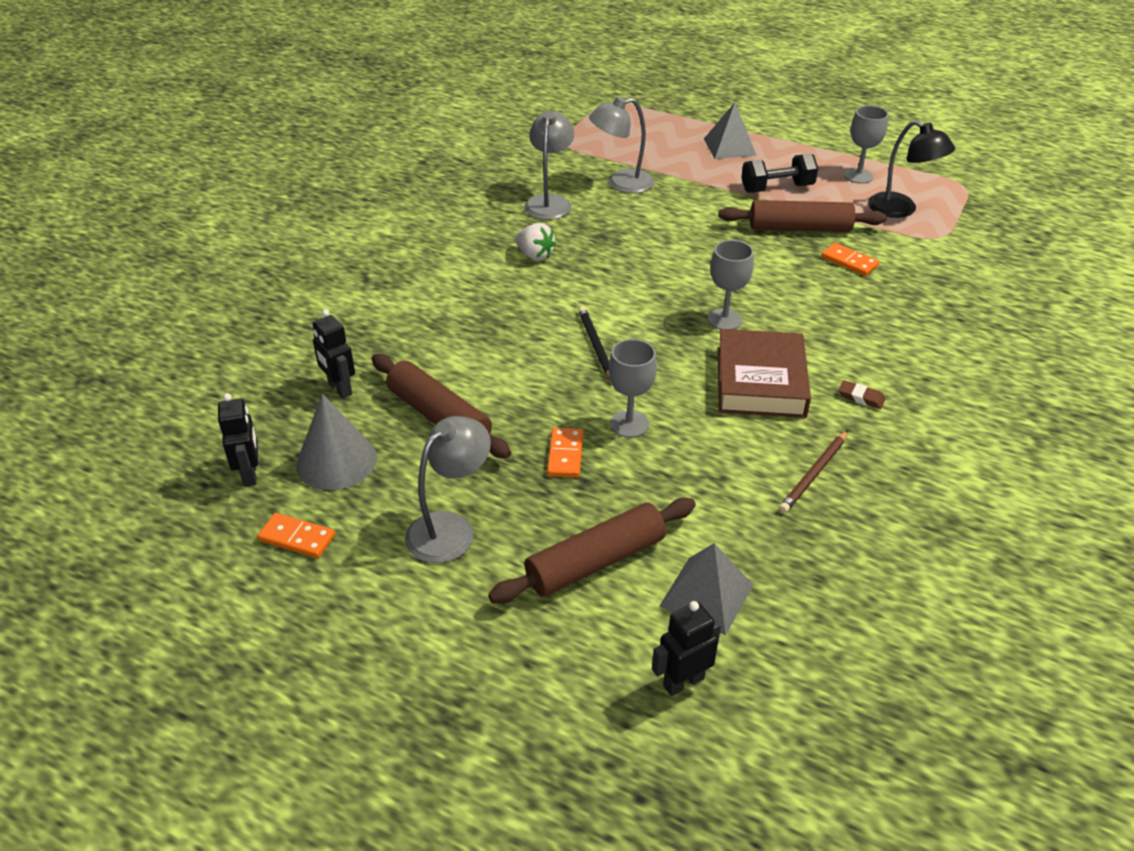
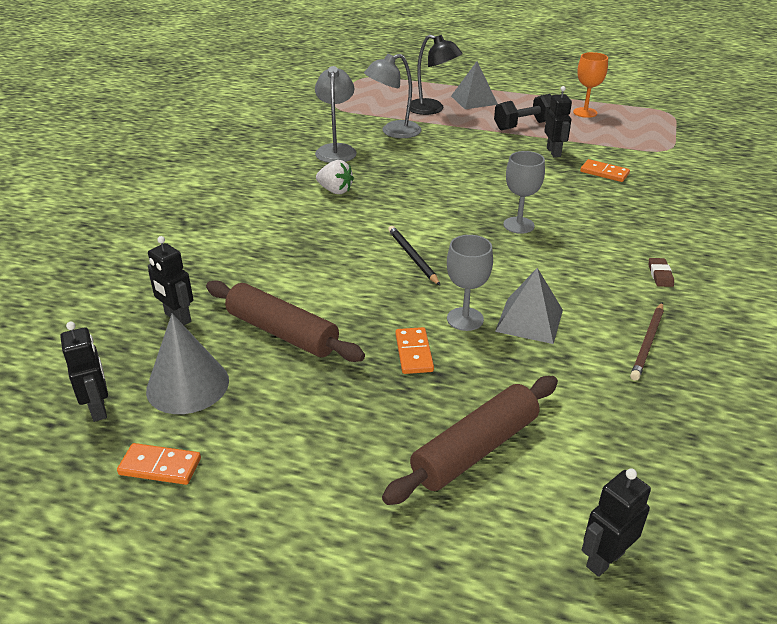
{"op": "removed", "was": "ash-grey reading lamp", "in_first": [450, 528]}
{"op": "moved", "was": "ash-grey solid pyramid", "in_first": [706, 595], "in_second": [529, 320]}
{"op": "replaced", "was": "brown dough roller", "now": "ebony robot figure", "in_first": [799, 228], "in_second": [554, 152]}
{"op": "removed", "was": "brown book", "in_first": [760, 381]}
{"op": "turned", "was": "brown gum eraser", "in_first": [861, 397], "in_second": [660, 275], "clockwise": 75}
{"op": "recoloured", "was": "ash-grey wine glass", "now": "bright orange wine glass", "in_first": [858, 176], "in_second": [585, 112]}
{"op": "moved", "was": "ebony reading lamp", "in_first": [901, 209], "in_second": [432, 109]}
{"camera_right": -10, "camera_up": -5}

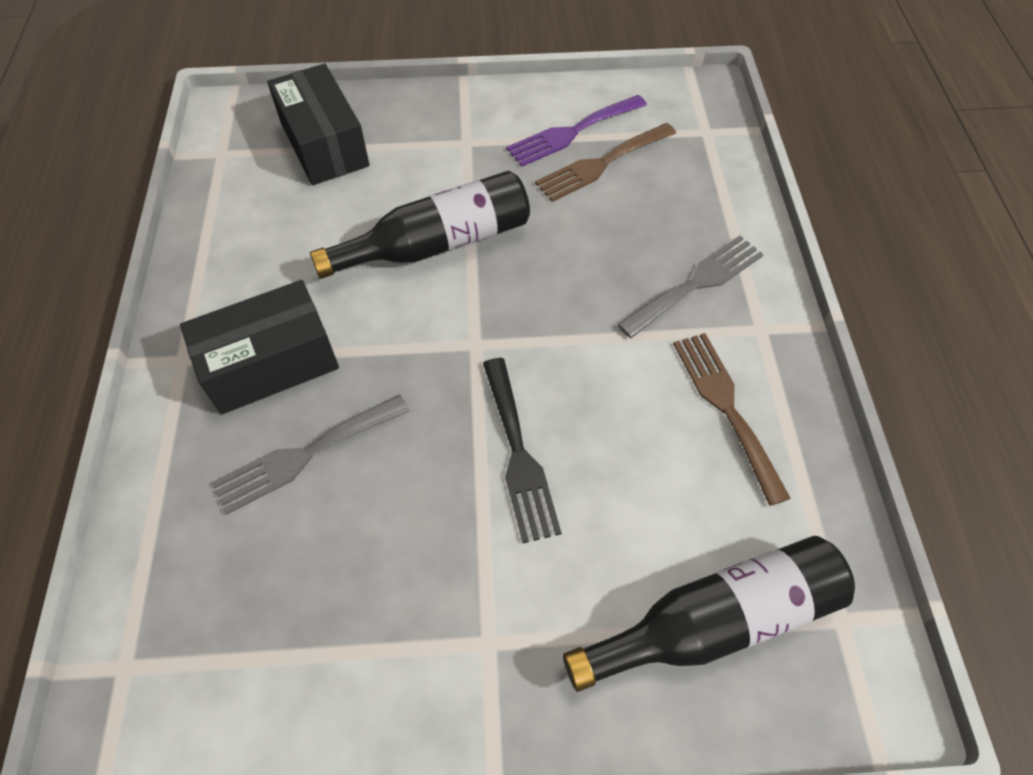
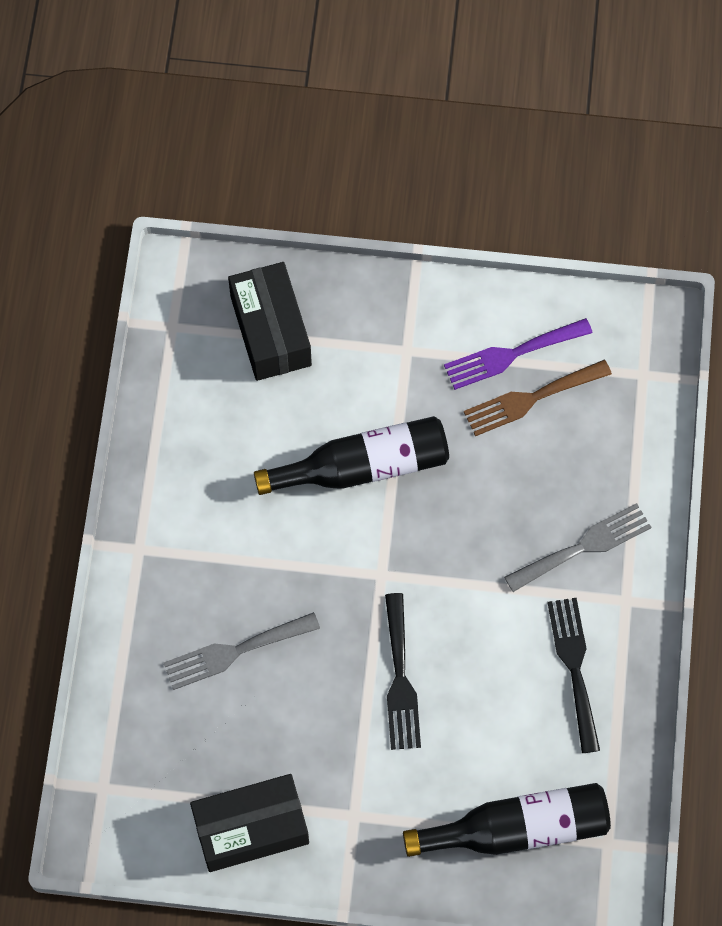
{"op": "moved", "was": "ebony box", "in_first": [271, 364], "in_second": [251, 828]}
{"op": "recoloured", "was": "brown dinner fork", "now": "ebony dinner fork", "in_first": [726, 407], "in_second": [574, 667]}
{"camera_right": 10, "camera_up": 10}

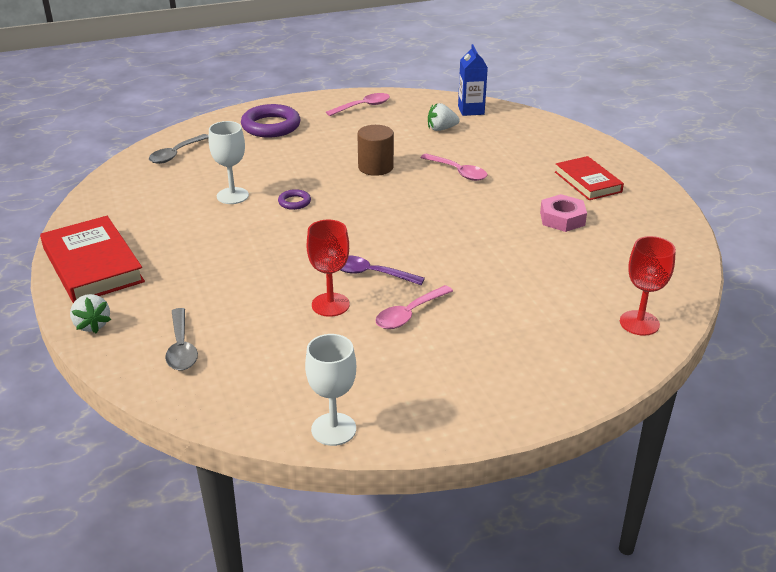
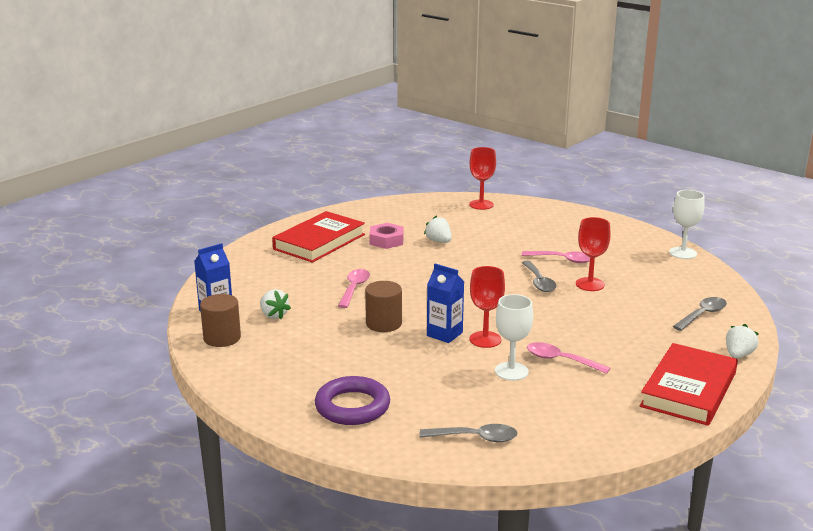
{"op": "replaced", "was": "royal purple ring", "now": "red wine glass", "in_first": [294, 202], "in_second": [485, 339]}
{"op": "moved", "was": "rose-pink tablespoon", "in_first": [363, 106], "in_second": [560, 360]}
{"op": "recoloured", "was": "royal purple tablespoon", "now": "ash-grey tablespoon", "in_first": [370, 274], "in_second": [539, 282]}
{"op": "resized", "was": "red book", "in_first": [588, 182], "in_second": [319, 242], "ratio": 1.55}
{"op": "added", "now": "brown cylinder", "in_second": [222, 338]}
{"op": "added", "now": "snow-white strawberry", "in_second": [439, 241]}
{"op": "added", "now": "royal blue juice carton", "in_second": [444, 334]}
{"camera_right": -120, "camera_up": -10}

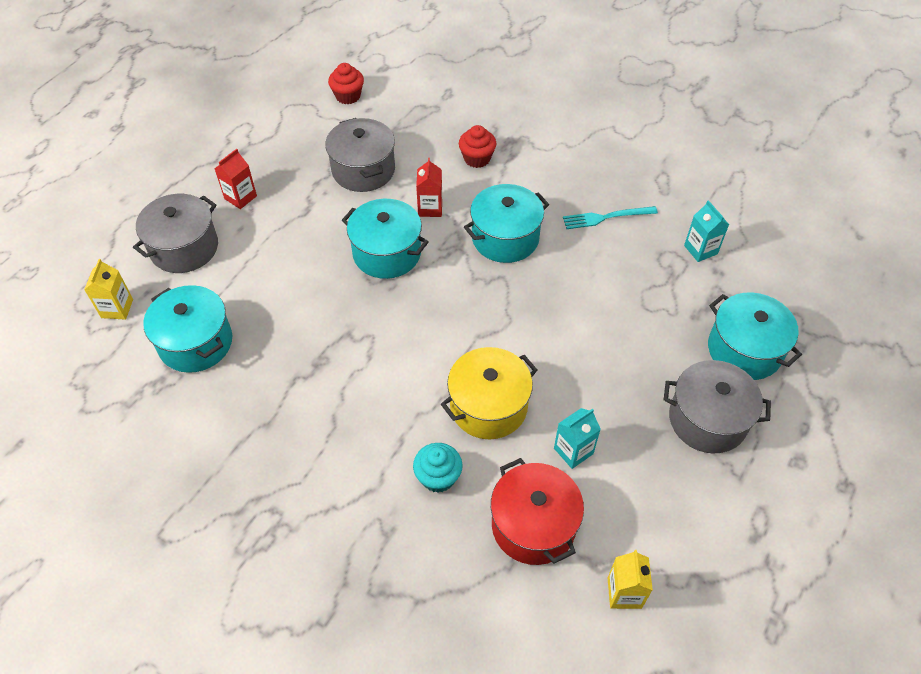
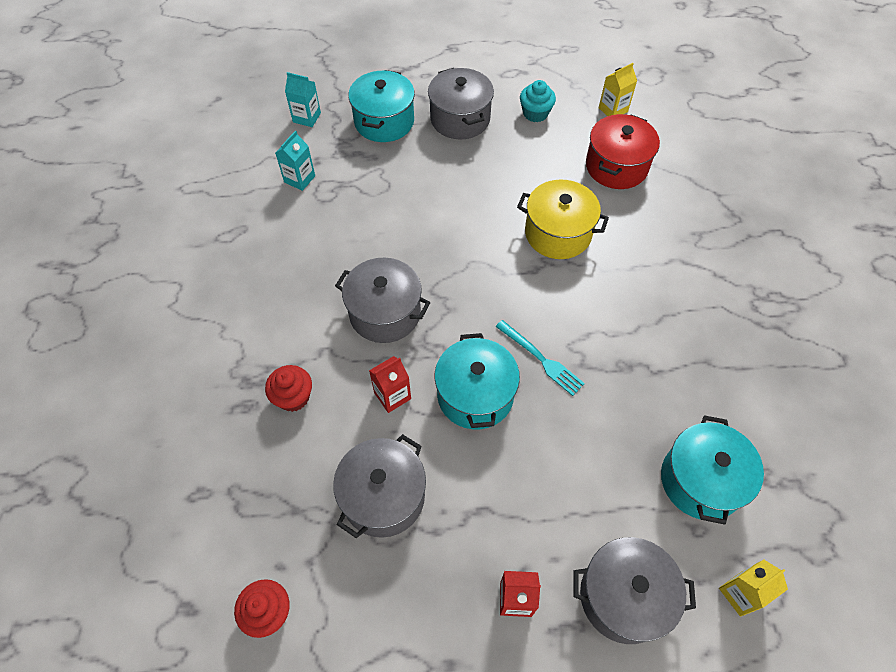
{"op": "moved", "was": "aqua muffin", "in_first": [438, 477], "in_second": [535, 113]}
{"op": "recoloured", "was": "aqua pot", "now": "ash-grey pot", "in_first": [505, 238], "in_second": [385, 313]}
{"op": "moved", "was": "aqua juice carton", "in_first": [573, 451], "in_second": [307, 117]}
{"op": "moved", "was": "aqua dinner fork", "in_first": [606, 217], "in_second": [541, 359]}
{"camera_right": -125, "camera_up": 5}

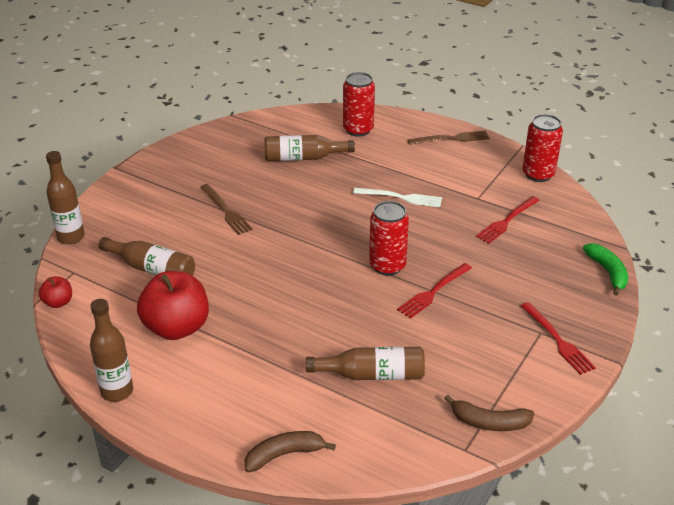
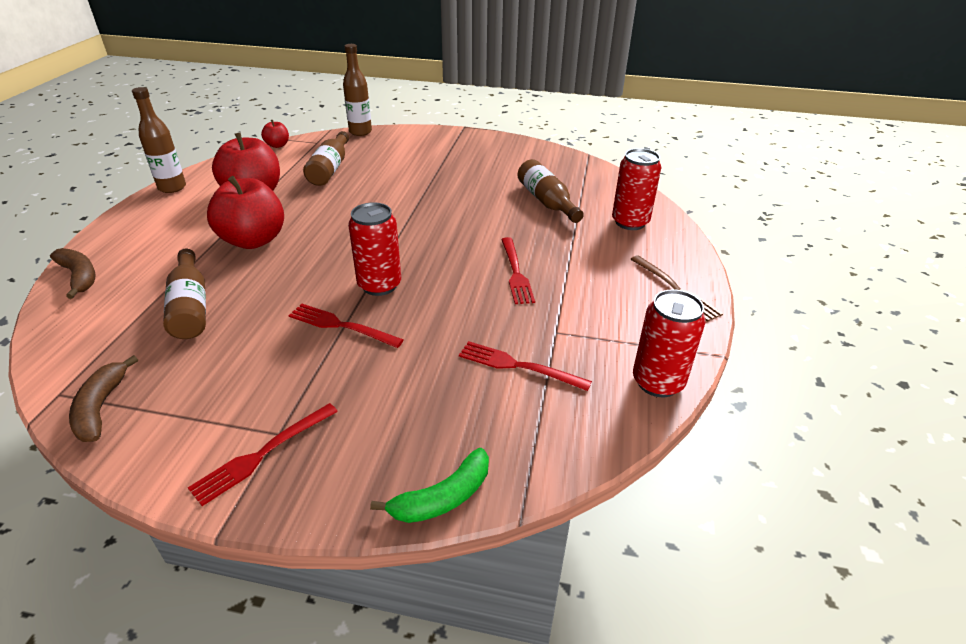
{"op": "removed", "was": "brown dinner fork", "in_first": [226, 211]}
{"op": "recoloured", "was": "snow-white dinner fork", "now": "red dinner fork", "in_first": [402, 198], "in_second": [516, 273]}
{"op": "added", "now": "red toy apple", "in_second": [253, 240]}
{"camera_right": 70, "camera_up": 0}

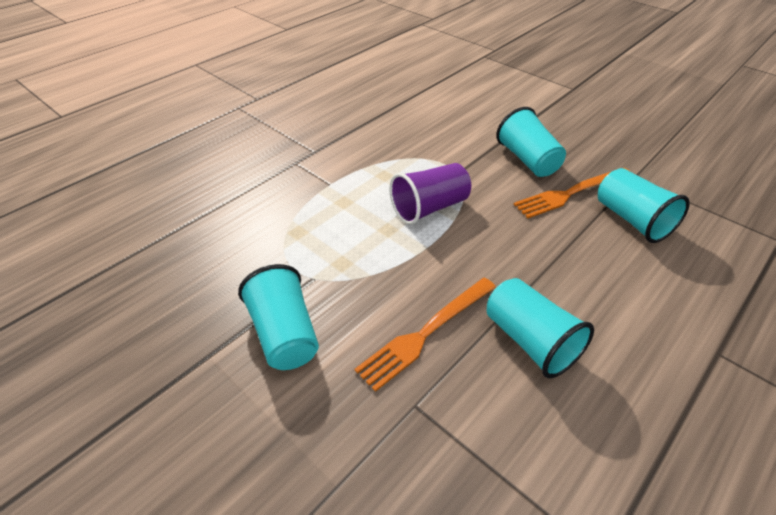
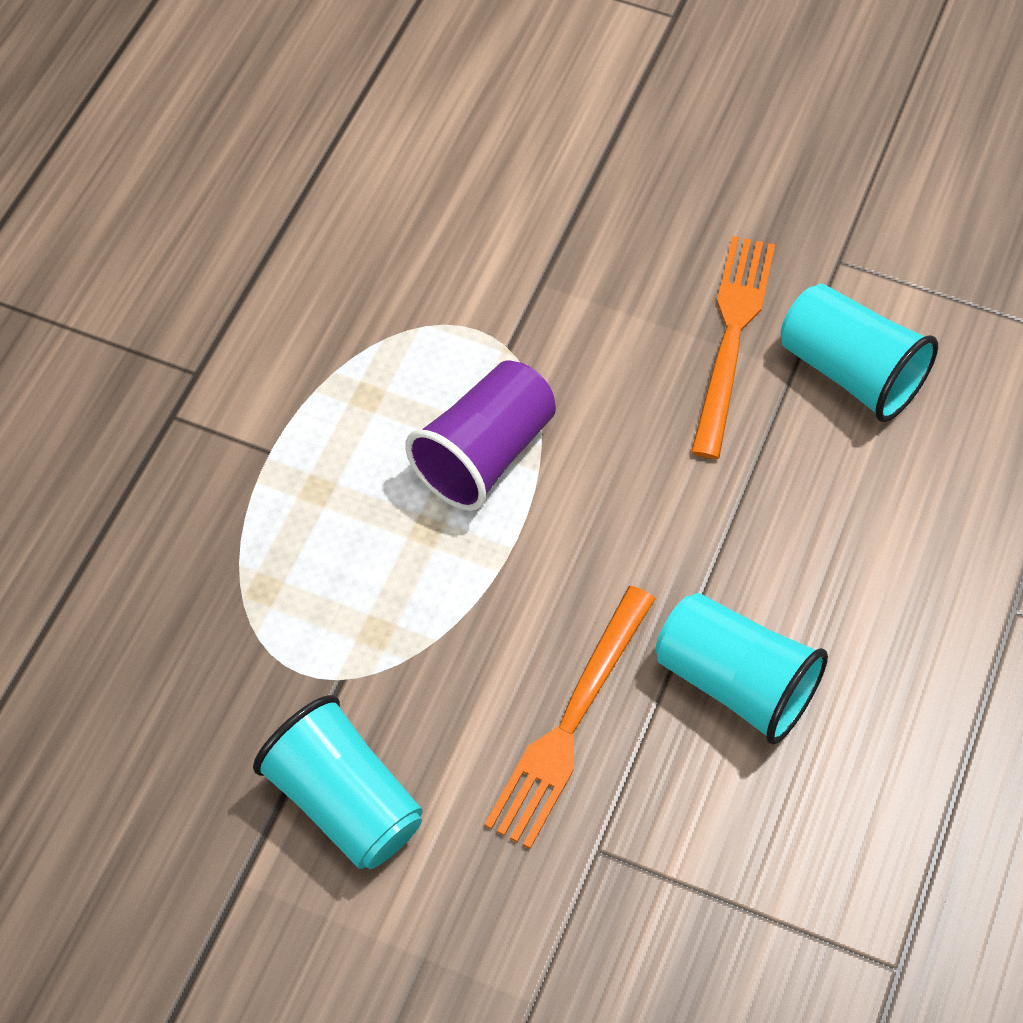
{"op": "removed", "was": "aqua cup", "in_first": [527, 160]}
{"op": "turned", "was": "bright orange dinner fork", "in_first": [570, 193], "in_second": [732, 337], "clockwise": 150}
{"camera_right": -20, "camera_up": 15}

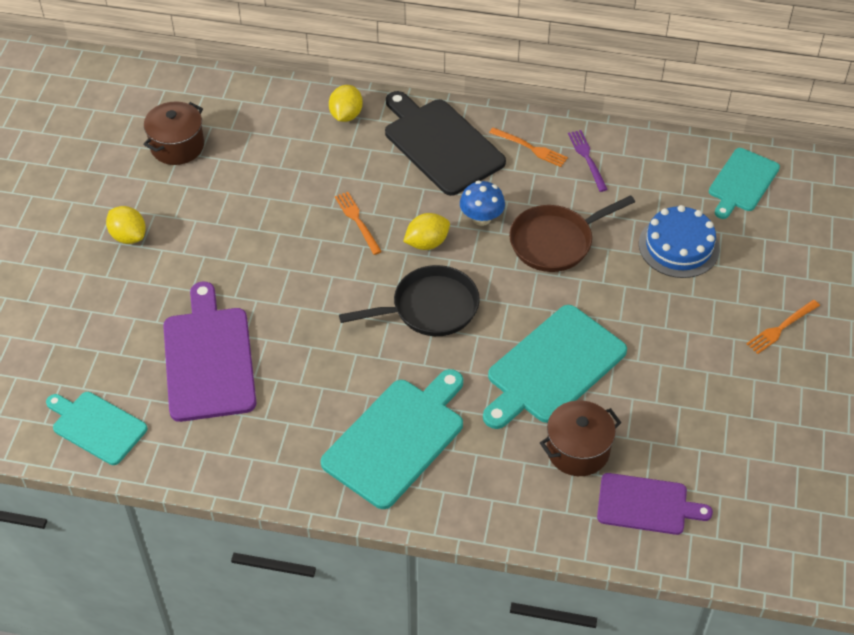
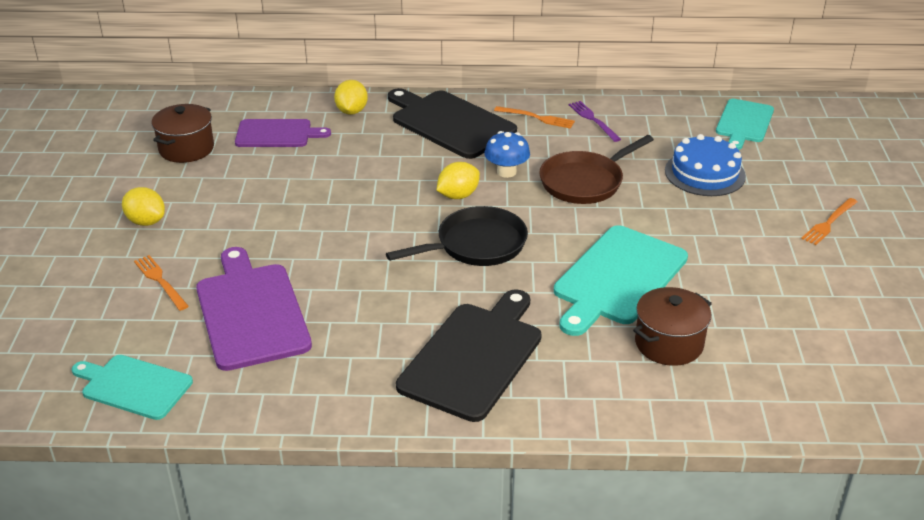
{"op": "recoloured", "was": "aqua cutting board", "now": "ebony cutting board", "in_first": [397, 439], "in_second": [474, 357]}
{"op": "moved", "was": "bright orange dinner fork", "in_first": [357, 221], "in_second": [160, 281]}
{"op": "moved", "was": "royal purple cutting board", "in_first": [646, 505], "in_second": [277, 134]}
{"camera_right": -10, "camera_up": -15}

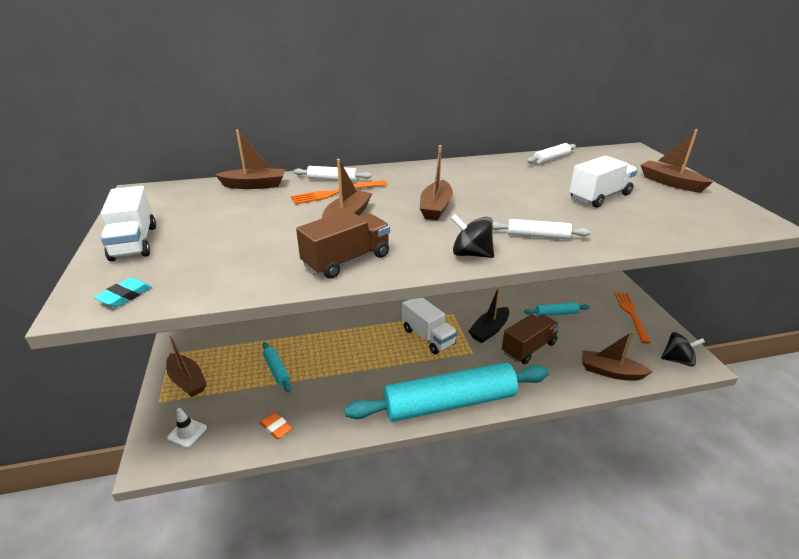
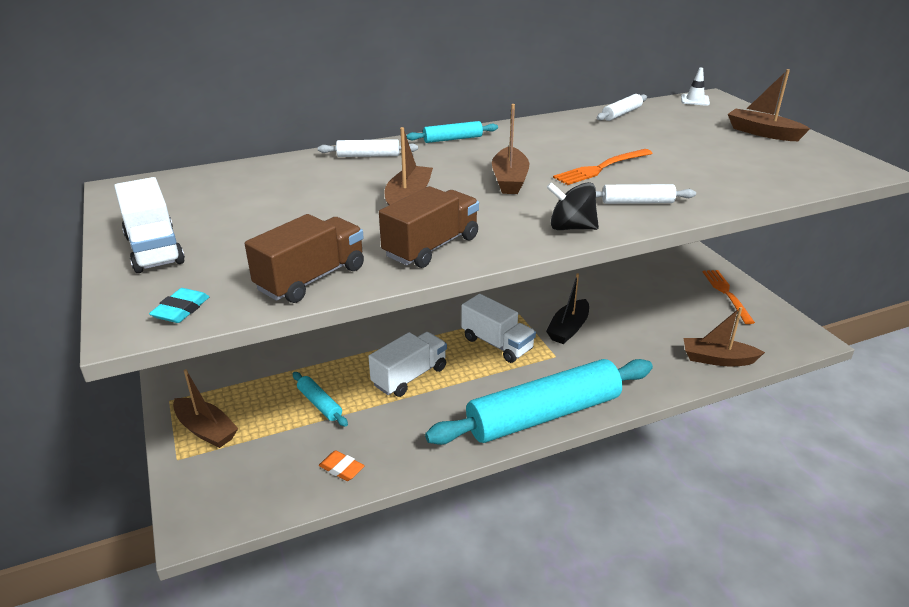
{"op": "moved", "was": "snow-white traffic cone", "in_first": [187, 433], "in_second": [695, 100]}
{"op": "removed", "was": "brown boat", "in_first": [254, 185]}
{"op": "moved", "was": "bright orange dinner fork", "in_first": [335, 193], "in_second": [600, 168]}
{"op": "moved", "was": "brown truck", "in_first": [528, 348], "in_second": [311, 279]}
{"op": "moved", "was": "aqua dough roller", "in_first": [556, 313], "in_second": [452, 139]}
{"op": "moved", "was": "snow-white truck", "in_first": [599, 197], "in_second": [409, 376]}
{"op": "removed", "was": "ebony whirligig", "in_first": [677, 360]}
{"camera_right": -10, "camera_up": 0}

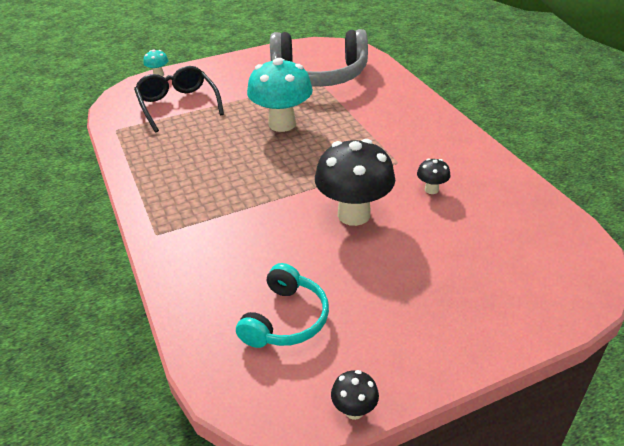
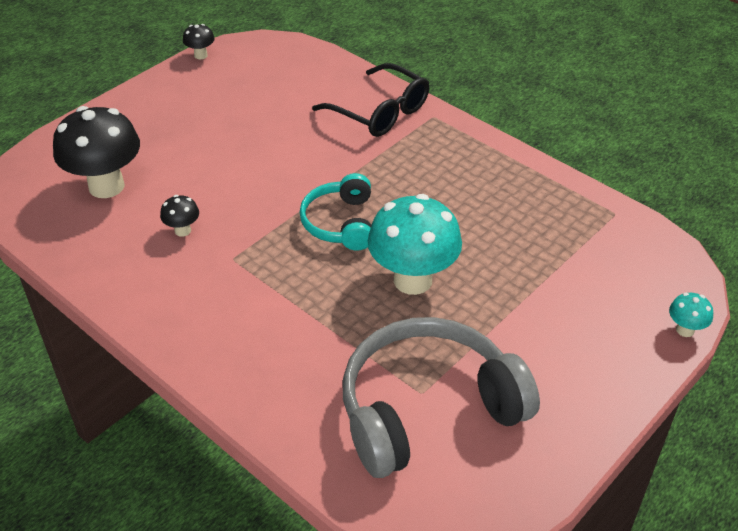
{"op": "moved", "was": "ebony spectacles", "in_first": [178, 105], "in_second": [380, 112]}
{"op": "moved", "was": "aqua headphones", "in_first": [286, 319], "in_second": [340, 223]}
{"op": "moved", "was": "ebony mushroom", "in_first": [354, 214], "in_second": [106, 186]}
{"camera_right": 155, "camera_up": 5}

